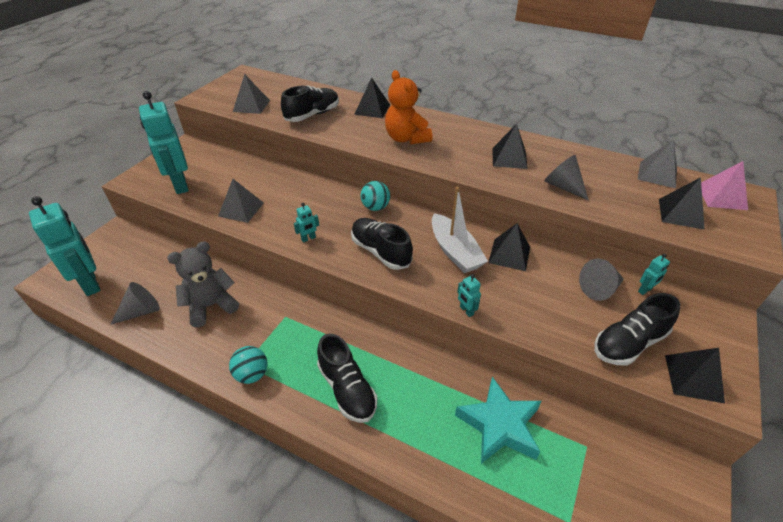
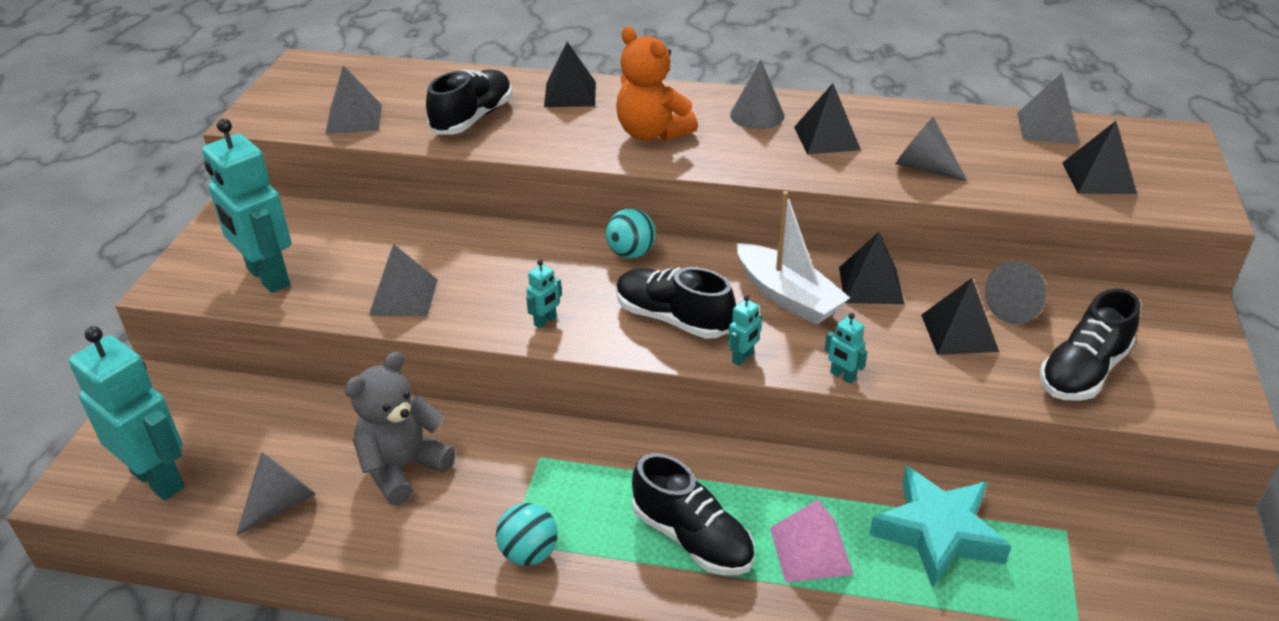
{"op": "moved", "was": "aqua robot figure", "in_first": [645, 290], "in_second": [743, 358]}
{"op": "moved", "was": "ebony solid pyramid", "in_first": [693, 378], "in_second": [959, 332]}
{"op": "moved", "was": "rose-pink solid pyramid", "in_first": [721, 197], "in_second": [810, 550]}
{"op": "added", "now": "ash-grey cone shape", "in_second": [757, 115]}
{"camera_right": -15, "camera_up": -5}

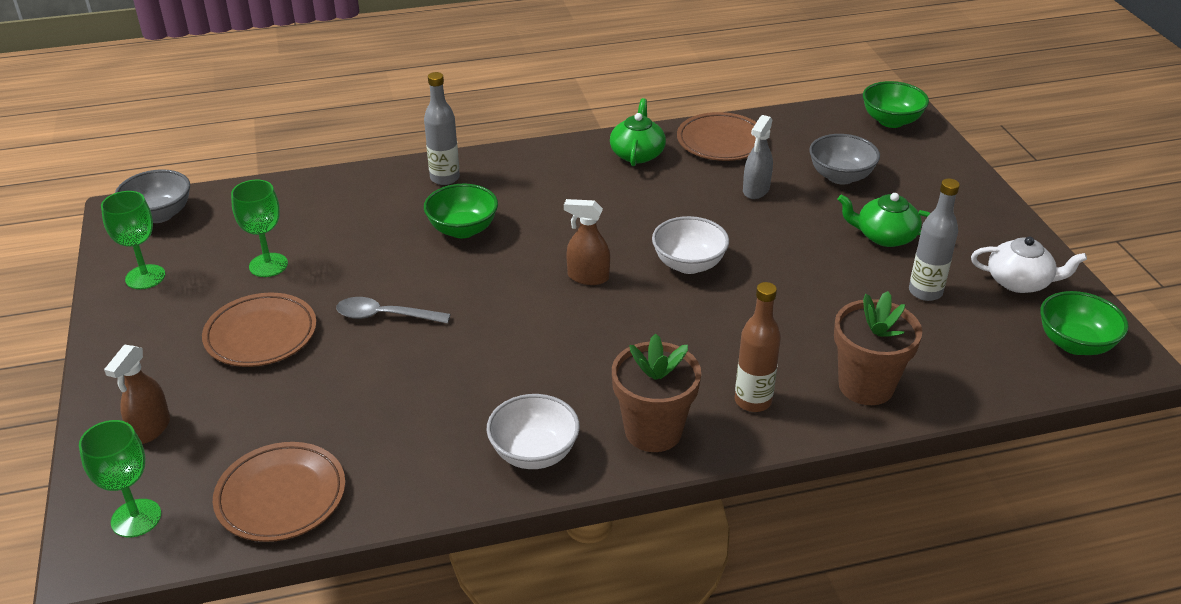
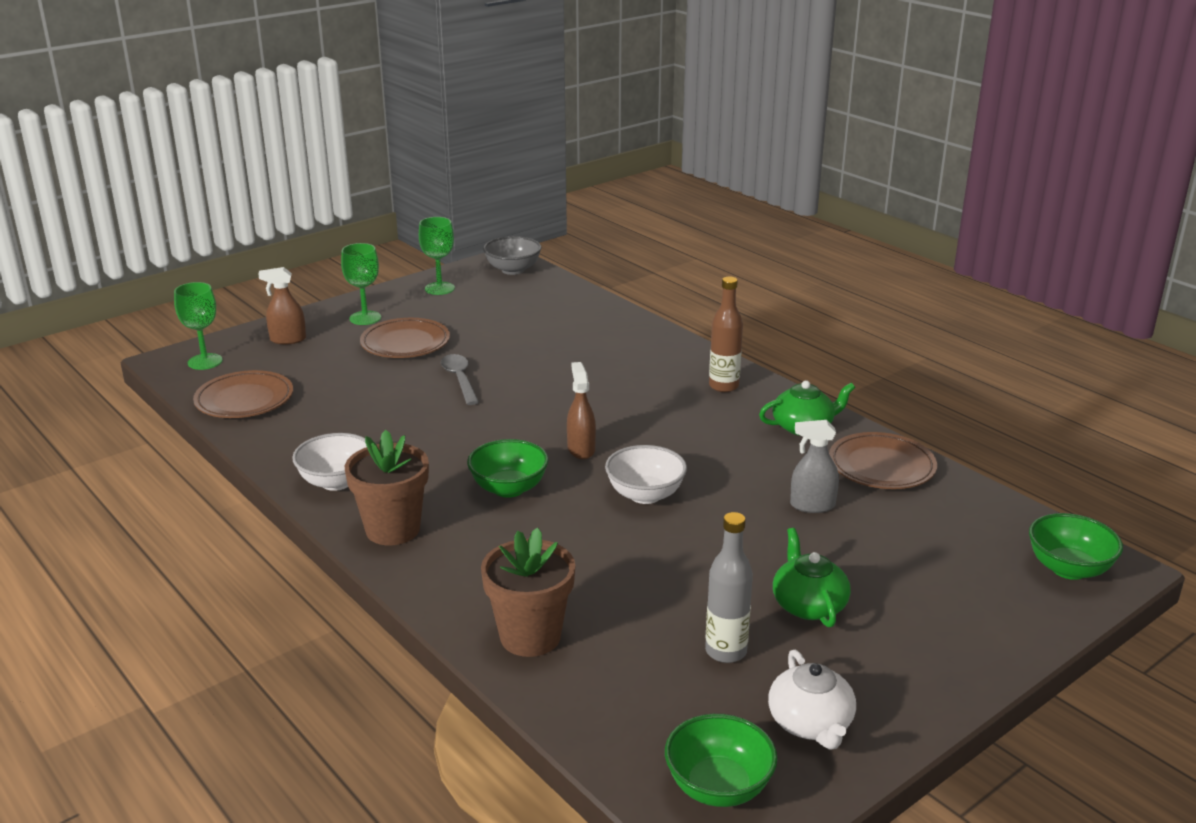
{"op": "moved", "was": "emerald wine glass", "in_first": [268, 265], "in_second": [365, 318]}
{"op": "removed", "was": "ash-grey bottle", "in_first": [445, 178]}
{"op": "moved", "was": "emerald deep dish", "in_first": [463, 229], "in_second": [509, 488]}
{"op": "moved", "was": "brown bottle", "in_first": [753, 401], "in_second": [723, 386]}
{"op": "removed", "was": "ash-grey deep dish", "in_first": [840, 176]}
{"camera_right": 65, "camera_up": -10}

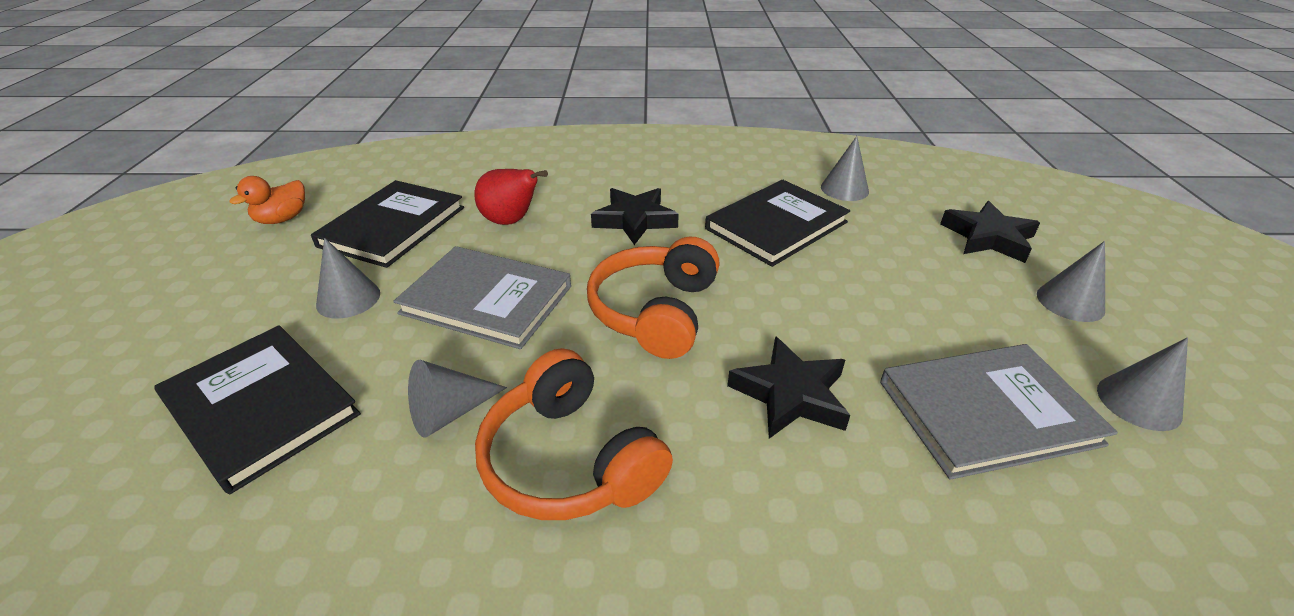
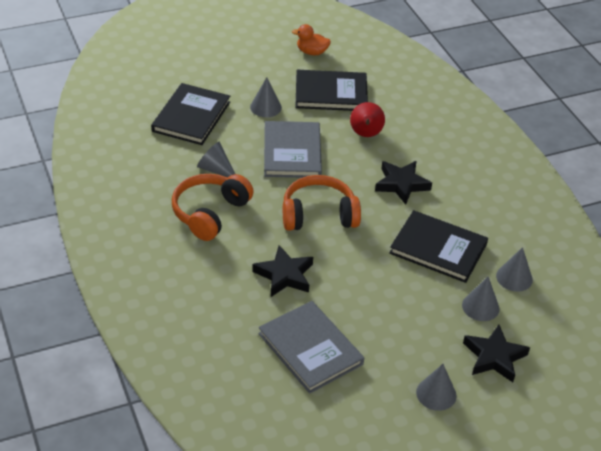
{"op": "moved", "was": "ash-grey cone shape", "in_first": [1138, 402], "in_second": [480, 307]}
{"camera_right": 65, "camera_up": 5}

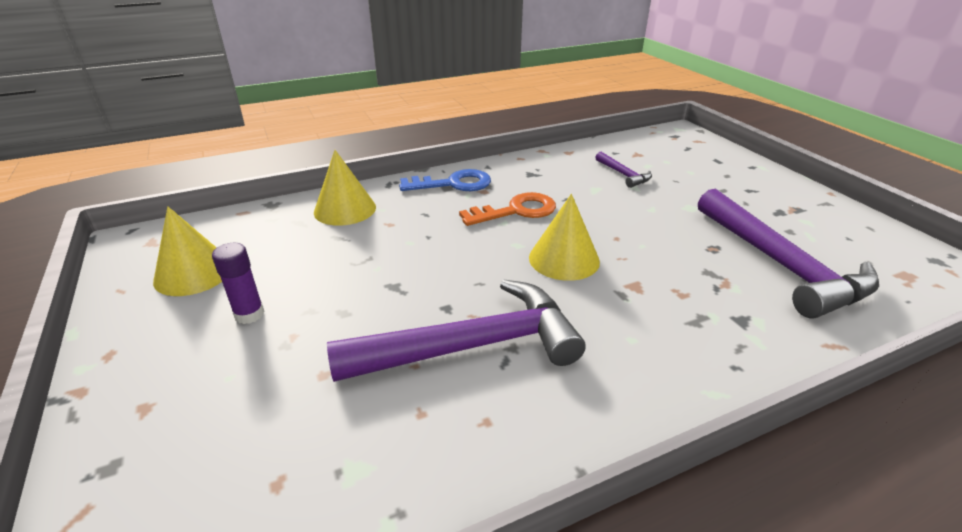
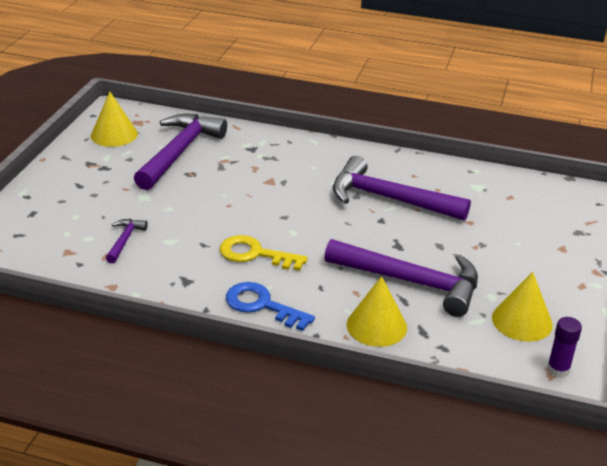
{"op": "moved", "was": "royal purple glue", "in_first": [249, 314], "in_second": [558, 370]}
{"op": "recoloured", "was": "bright orange latchkey", "now": "golden latchkey", "in_first": [516, 211], "in_second": [255, 254]}
{"op": "moved", "was": "golden cone shape", "in_first": [564, 259], "in_second": [114, 134]}
{"op": "added", "now": "royal purple claw hammer", "in_second": [411, 282]}
{"camera_right": -140, "camera_up": 0}

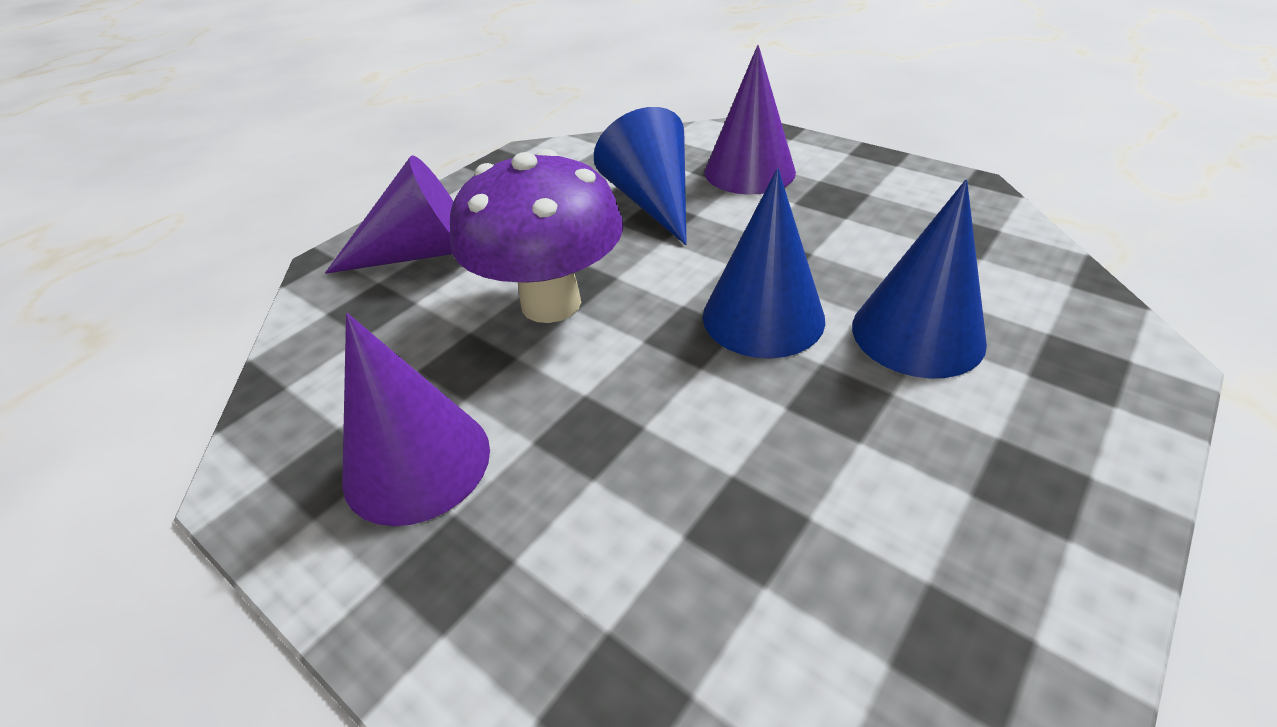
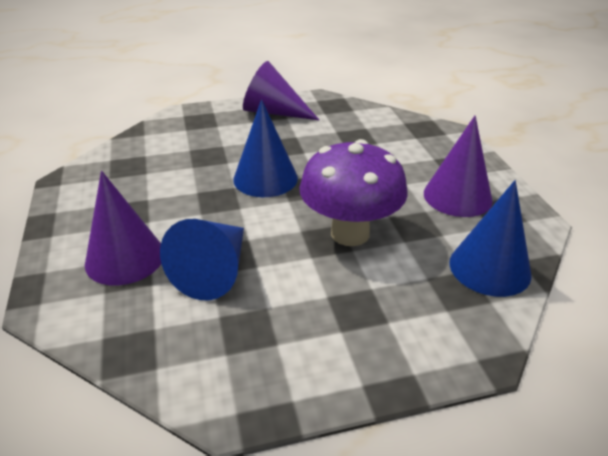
{"op": "moved", "was": "royal purple cone shape", "in_first": [421, 253], "in_second": [273, 112]}
{"op": "moved", "was": "royal blue cone shape", "in_first": [917, 333], "in_second": [489, 268]}
{"camera_right": -145, "camera_up": -5}

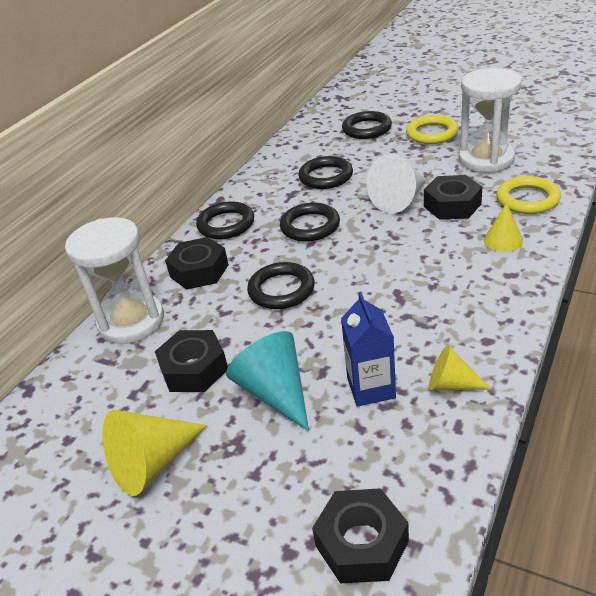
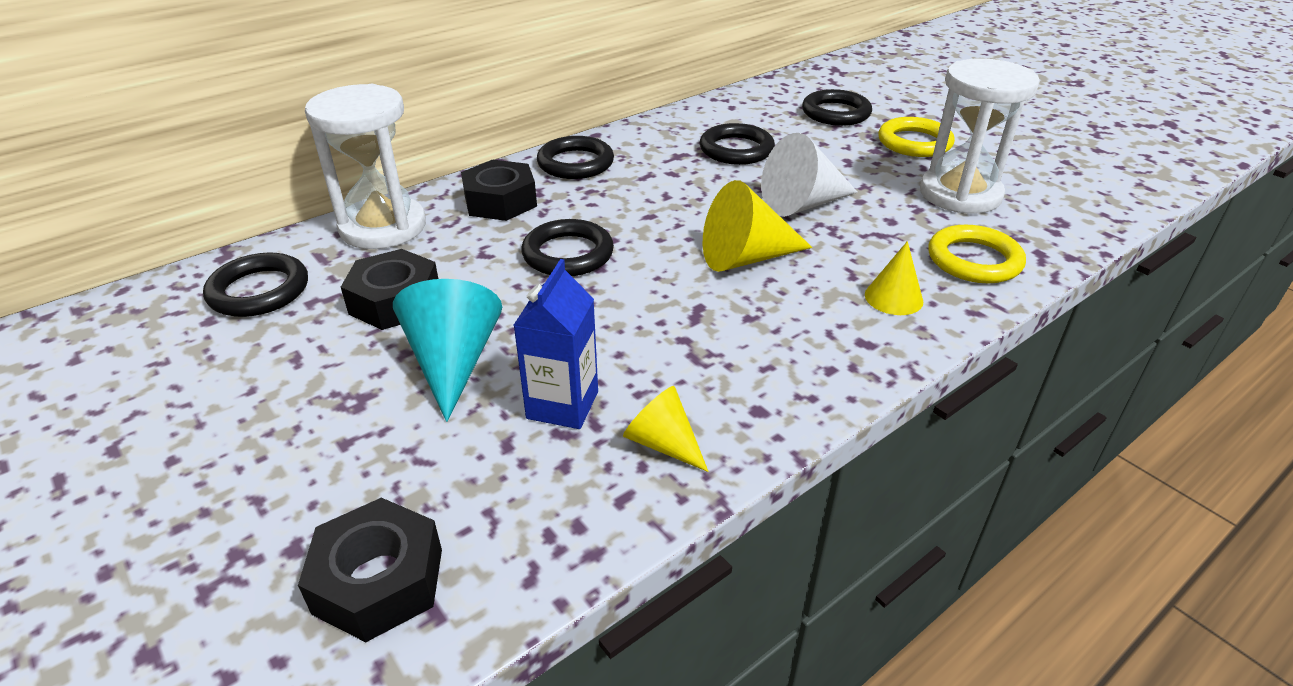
{"op": "moved", "was": "golden cone shape", "in_first": [152, 464], "in_second": [745, 258]}
{"op": "moved", "was": "ebony ring", "in_first": [310, 226], "in_second": [259, 291]}
{"op": "removed", "was": "ebony hexagon nut", "in_first": [452, 205]}
{"camera_right": 20, "camera_up": 0}

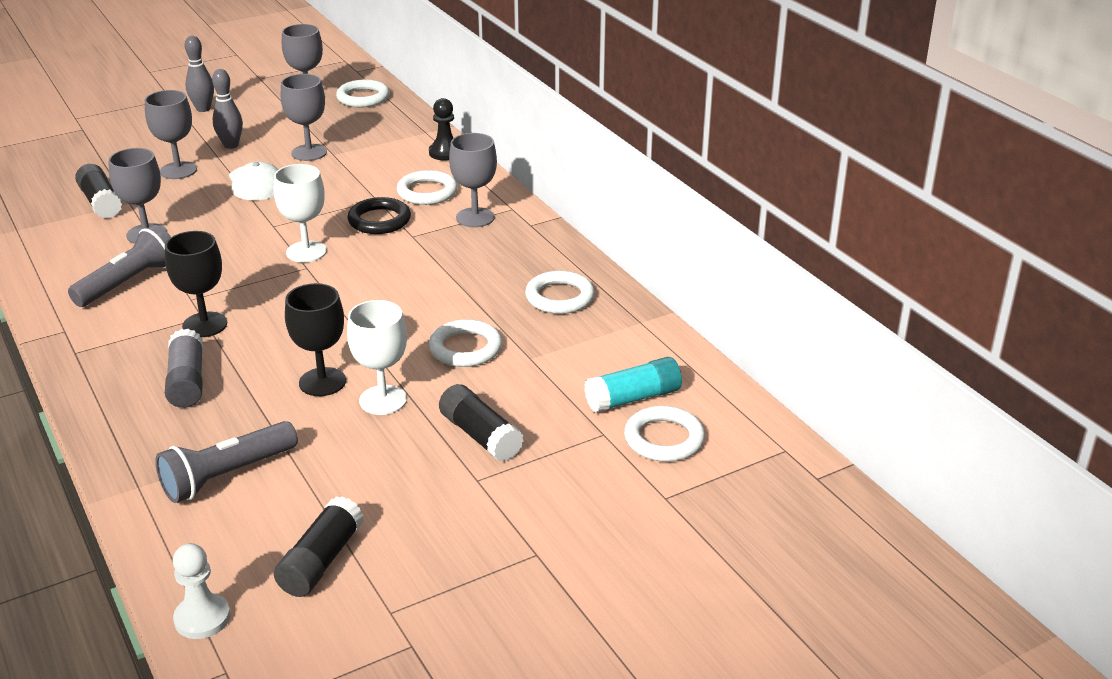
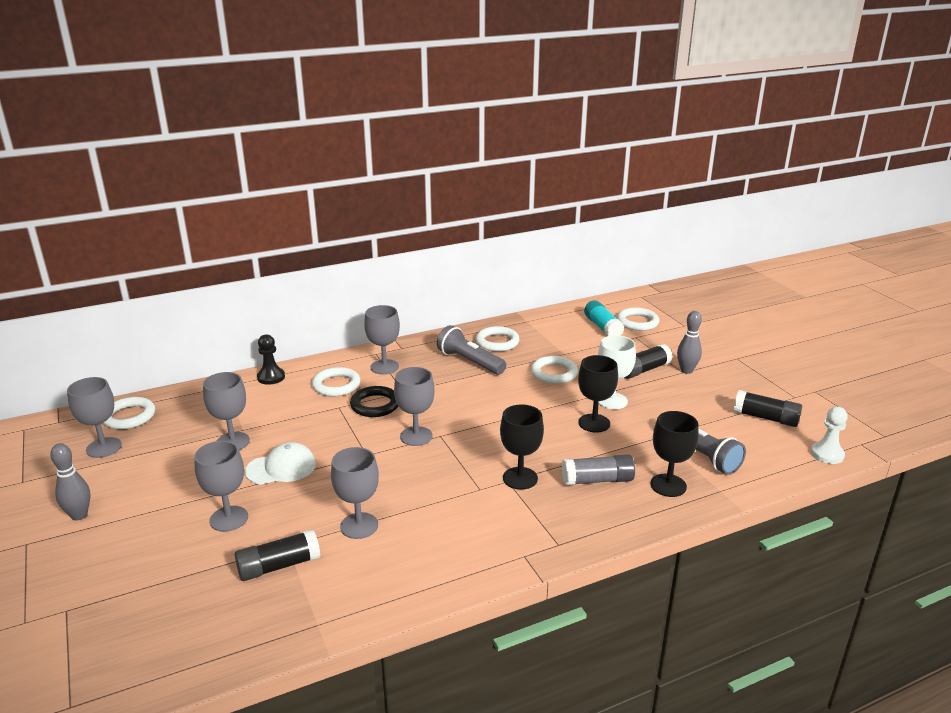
{"op": "moved", "was": "ash-grey torch", "in_first": [129, 282], "in_second": [470, 362]}
{"op": "moved", "was": "ash-grey skittle", "in_first": [231, 145], "in_second": [686, 370]}
{"op": "recoloured", "was": "snow-white wine glass", "now": "ash-grey wine glass", "in_first": [306, 252], "in_second": [416, 436]}
{"op": "added", "now": "ebony wine glass", "in_second": [668, 485]}
{"camera_right": -85, "camera_up": -5}

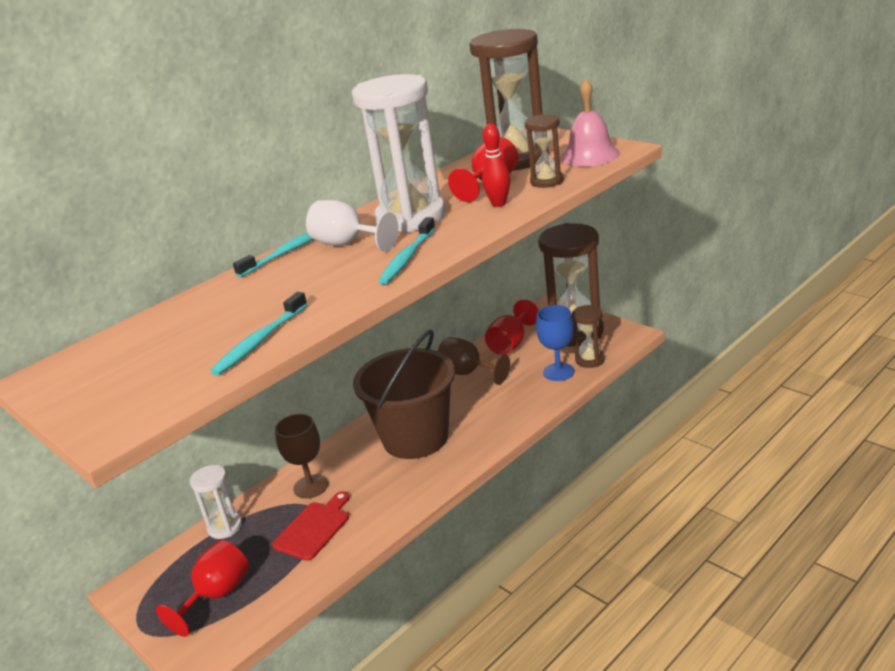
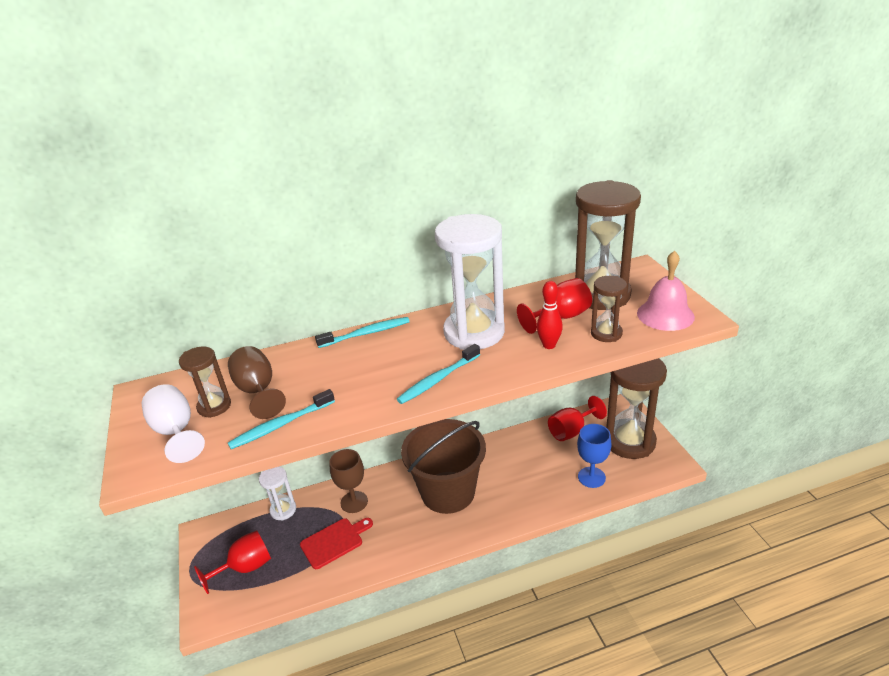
{"op": "moved", "was": "snow-white wine glass", "in_first": [347, 244], "in_second": [176, 432]}
{"op": "moved", "was": "brown wine glass", "in_first": [468, 373], "in_second": [258, 391]}
{"op": "moved", "was": "brown sand timer", "in_first": [590, 360], "in_second": [214, 406]}
{"camera_right": 25, "camera_up": 5}

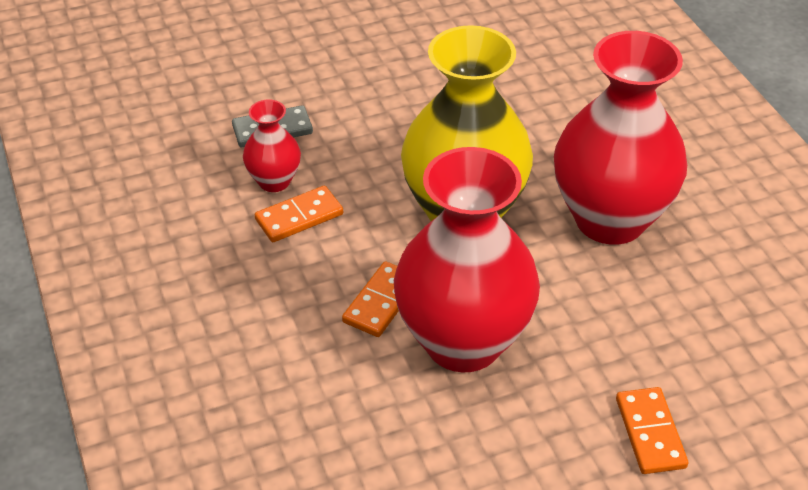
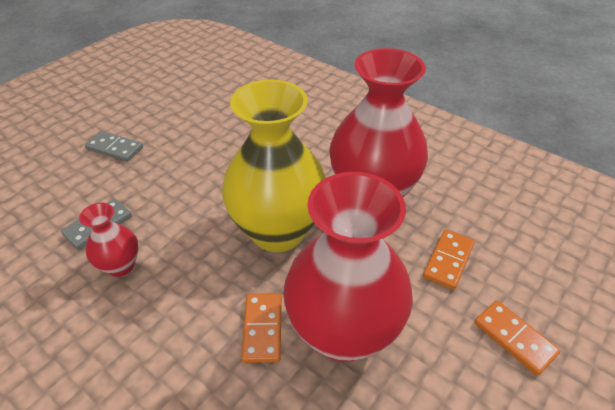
{"op": "moved", "was": "bright orange domino", "in_first": [299, 217], "in_second": [448, 261]}
{"op": "added", "now": "ash-grey domino", "in_second": [115, 148]}
{"camera_right": -30, "camera_up": 0}

